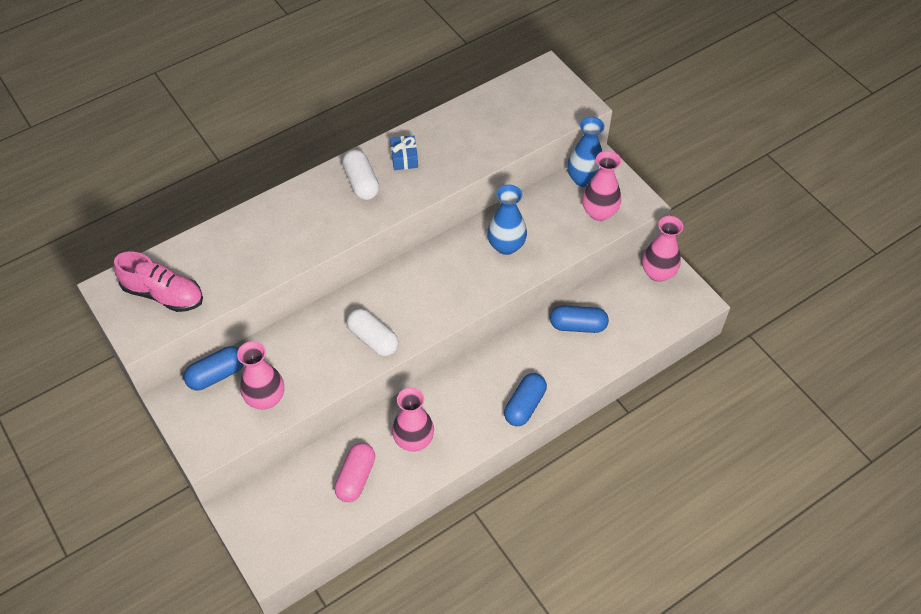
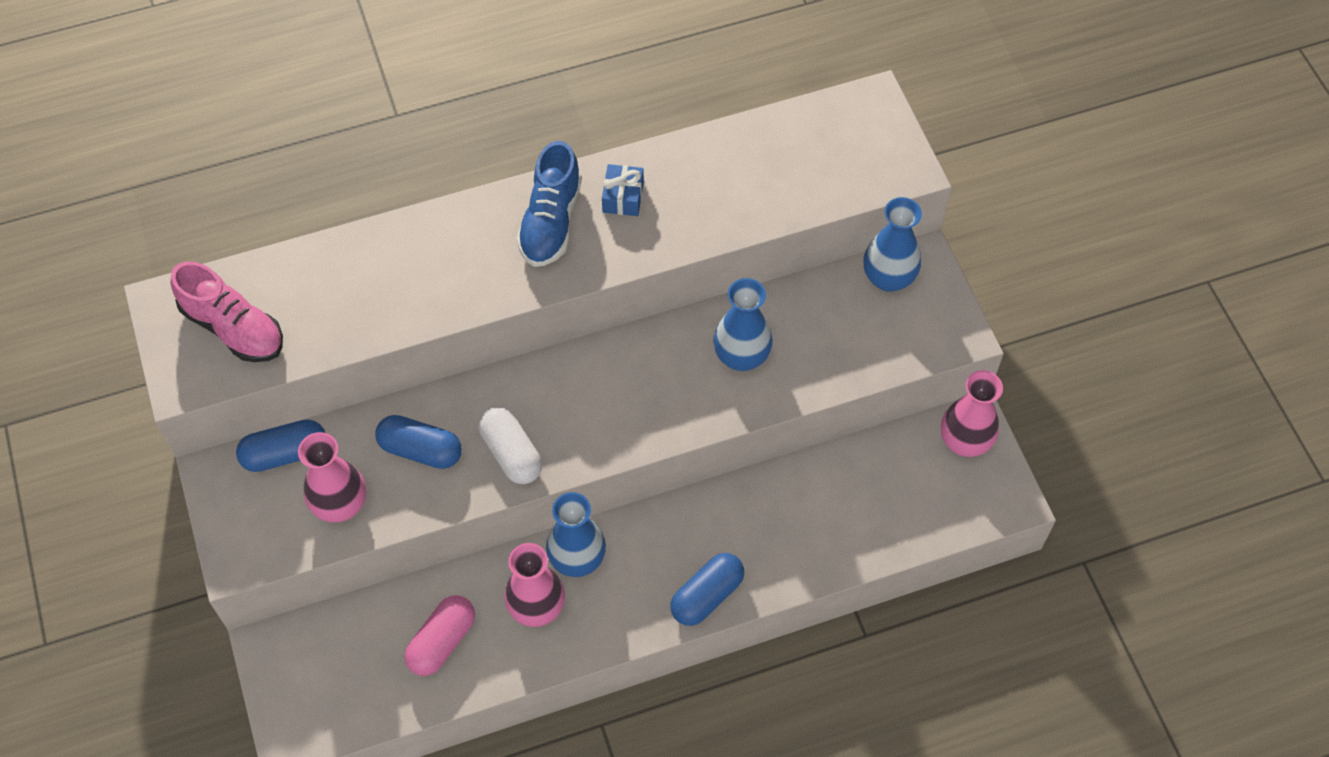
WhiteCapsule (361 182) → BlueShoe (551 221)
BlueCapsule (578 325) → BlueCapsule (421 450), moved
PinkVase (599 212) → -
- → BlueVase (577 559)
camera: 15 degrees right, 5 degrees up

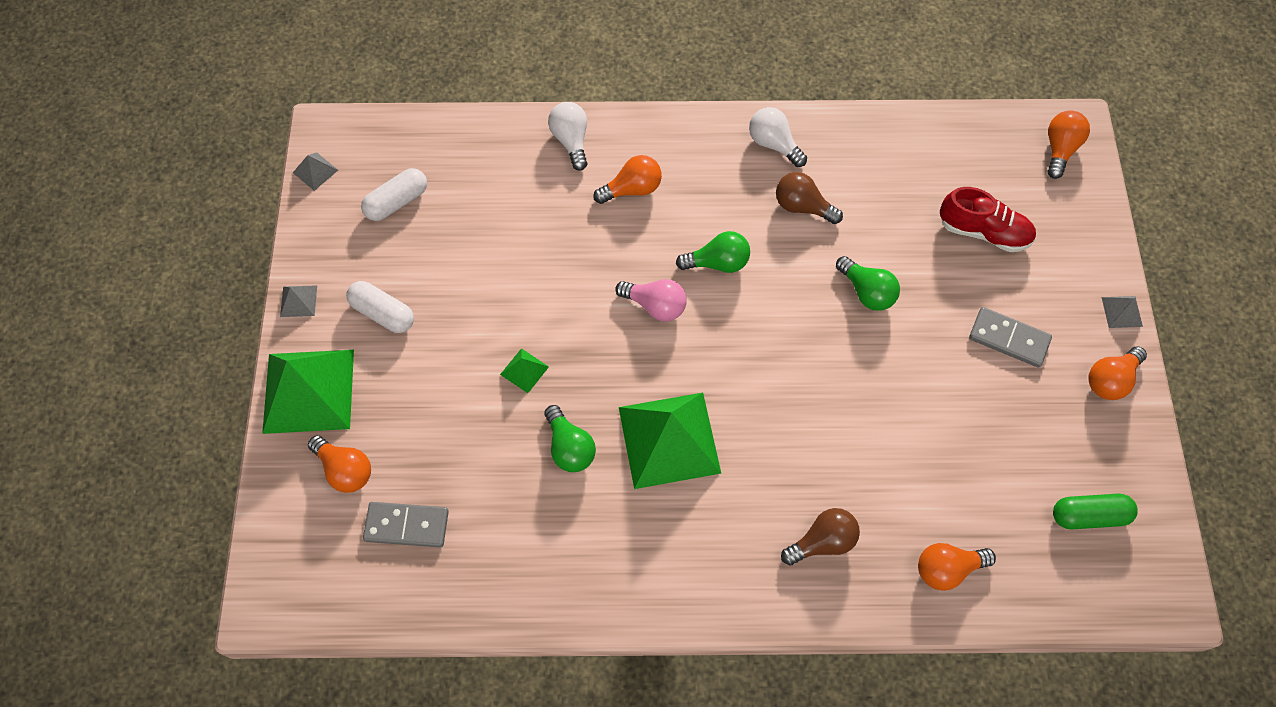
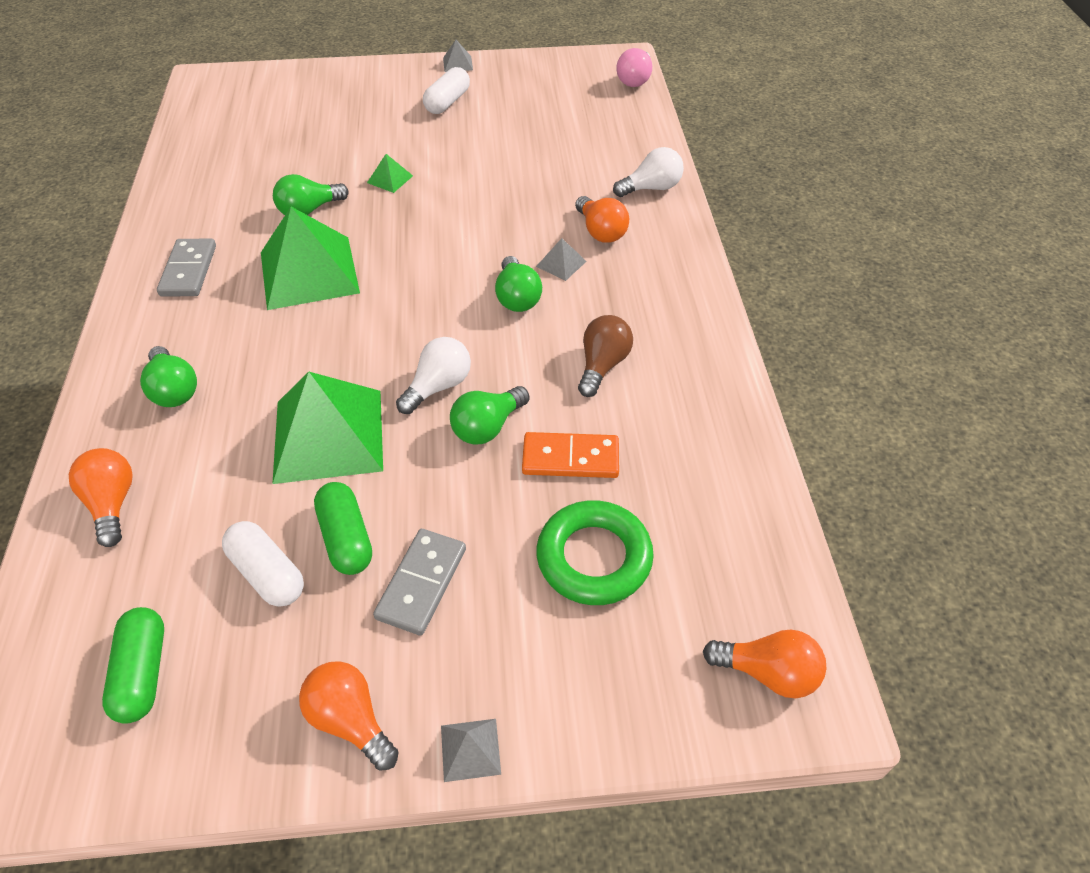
GreenPyramid (308 391) → GreenPyramid (328 435), moved
GreyPyramid (315 171) → GreyPyramid (561 263), moved
OrangeLightBulb (345 470) → -
WhiteCapsule (397 202) → WhiteCapsule (267 573), moved
GreyDomino (407 525) → GreyDomino (189 270), moved
PinkLightBulb (655 305) → PinkLightBulb (635 80), moved
WhiteLightBulb (773 144) → WhiteLightBulb (438 386), moved
BrownLightBulb (822 541) → GreenLightBulb (174 390)
RedShoe (983 232) → GreenRing (594 558)
- → GreenCapsule (346 538)
- → OrangeDomino (570 458)
camera: 85 degrees right, 15 degrees down

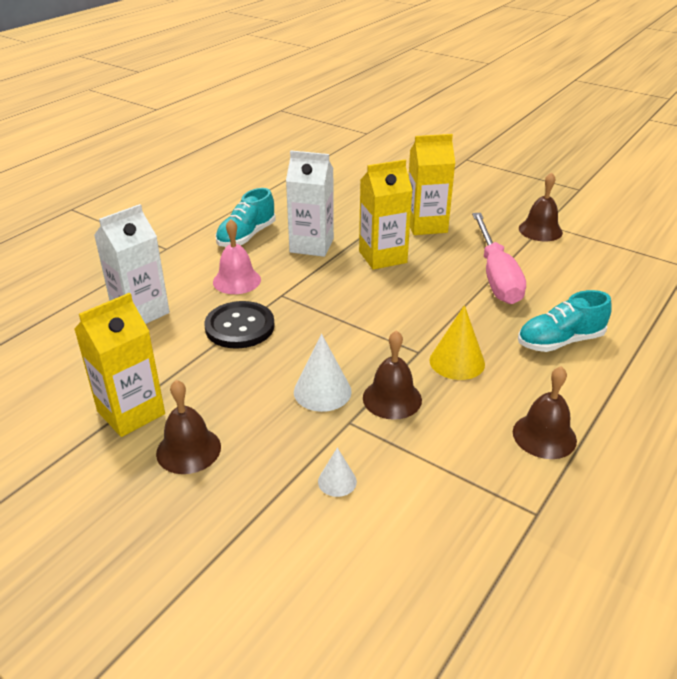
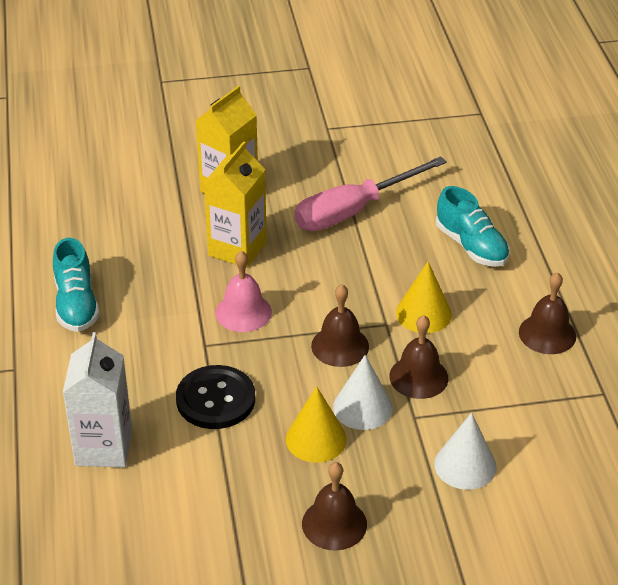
YellowCarton (131 413) → -
PinkBell (237 280) → PinkBell (243 312), moved
WhiteCarton (311 245) → -
WhiteCone (337 481) → WhiteCone (465 465), x1.71
PinkScrewdriver (496 275) → PinkScrewdriver (354 210), 105 degrees clockwise
TurquoiseShoe (560 341) → TurquoiseShoe (471 246), 60 degrees counterclockwise
BrownBell (540 230) → BrownBell (340 346), moved
- → YellowCone (316 439)
camera: 45 degrees left, 5 degrees up

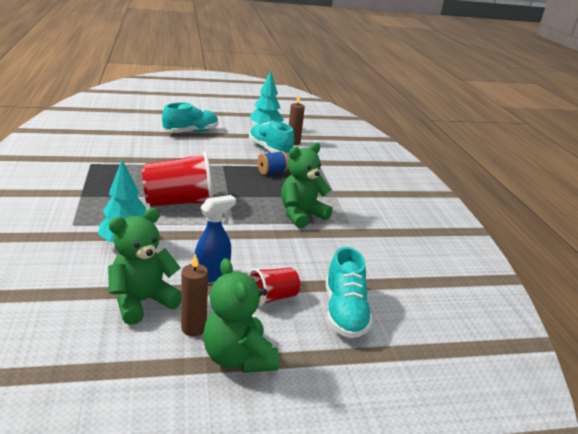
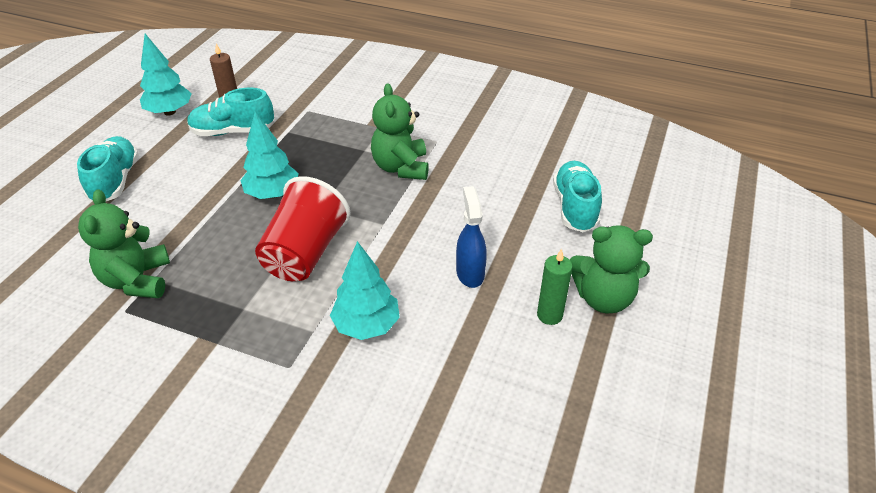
GreenTeddyBear (142 301) → GreenTeddyBear (137 280), moved
BrownCandle (193 328) → GreenCandle (549 315)
RedCup (272 297) → -
BlueSpool (272 172) → -
TurquoiseShoe (344 312) → TurquoiseShoe (575 207), 120 degrees counterclockwise
- → TurquoiseTree (272 194)
camera: 55 degrees left, 15 degrees up

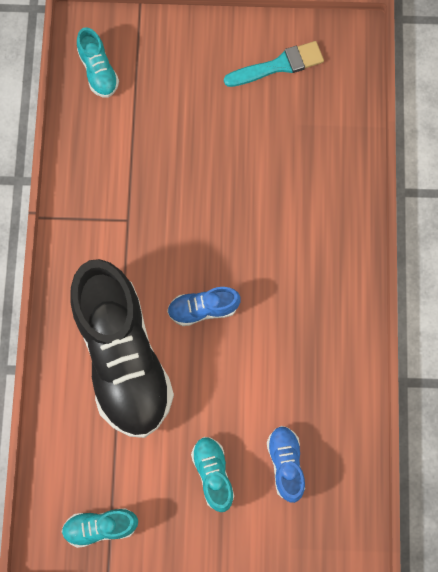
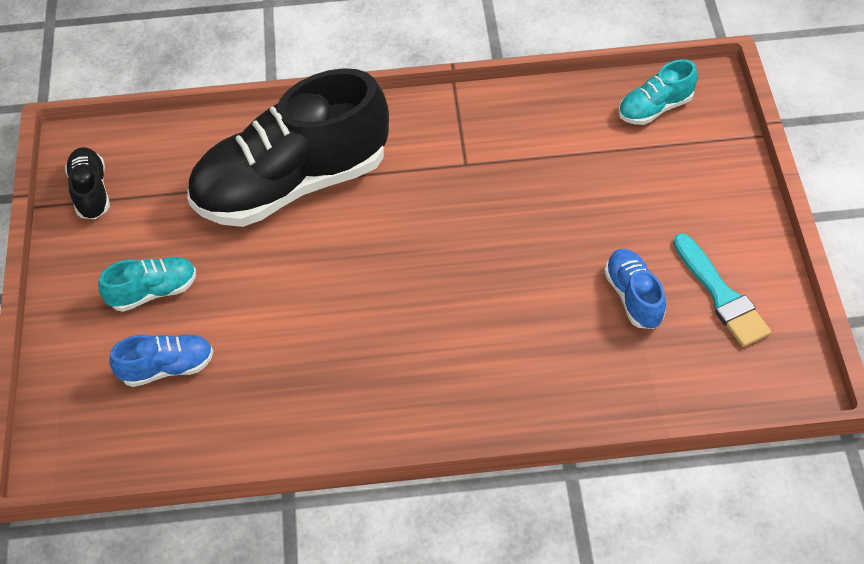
TurquoiseShoe (100 527) → BlackShoe (91 191)
BlueShoe (203 309) → BlueShoe (633 296), moved
camera: 85 degrees right, 20 degrees down

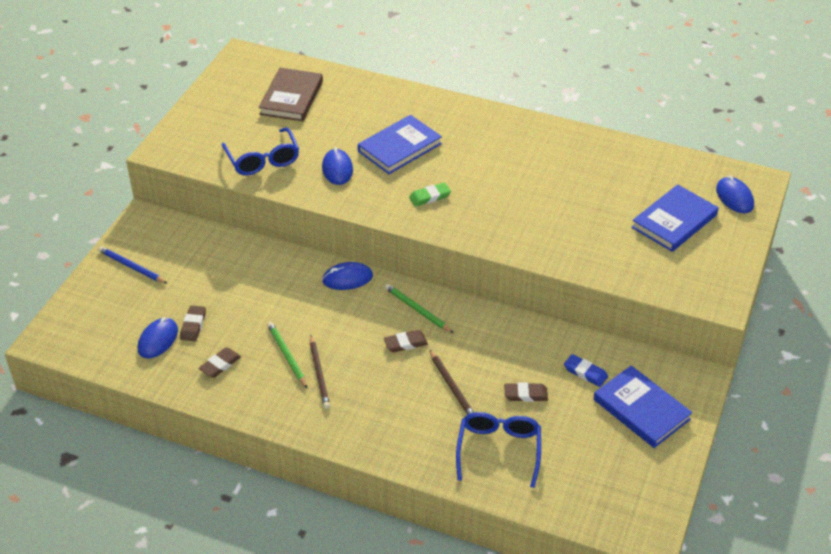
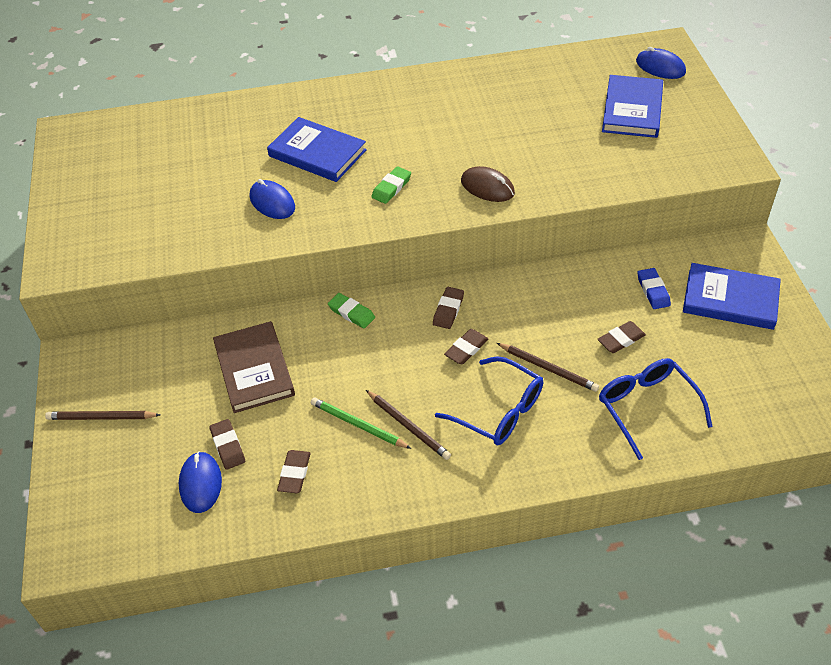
BluePencil (131 267) → BrownPencil (101 418)
BlueGlasses (263 160) → BlueGlasses (499 411), moved
BrownBook (291 98) → BrownBook (254 369), moved
BlueMouse (347 278) → GreenEraser (351 313)
BlueBook (399 147) → BlueBook (317 153), 75 degrees counterclockwise
GreenPencil (417 310) → BrownEraser (448 310)
BlueEraser (585 373) → BlueEraser (653 291), 75 degrees clockwise
- → BrownMouse (487 187)
camera: 30 degrees left, 5 degrees up

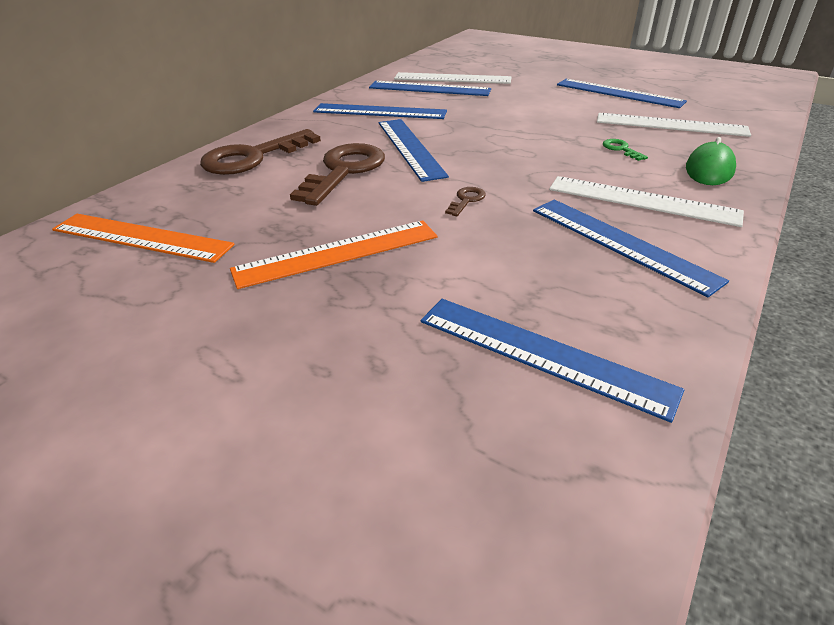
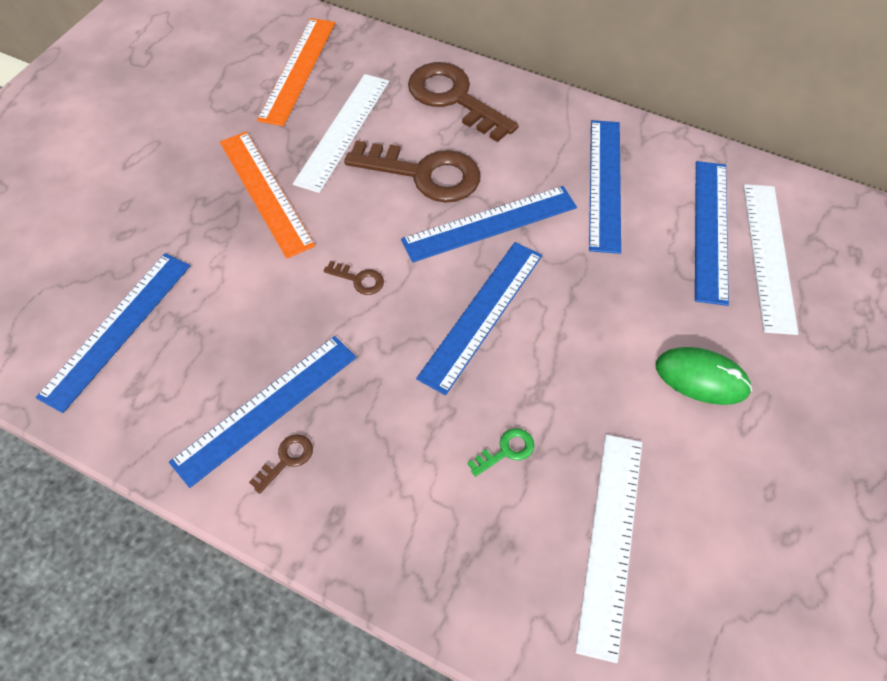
WhiteRuler (642 201) → WhiteRuler (342 131), moved
BlueRuler (618 93) → BlueRuler (481 314), moved
GreenMouse (709 169) → GreenMouse (701 378), moved
- → BrownKey (286 459)
camera: 85 degrees right, 20 degrees up

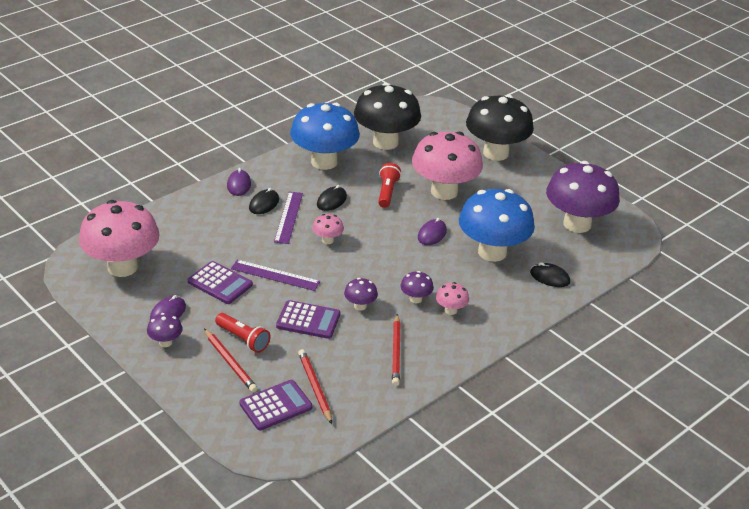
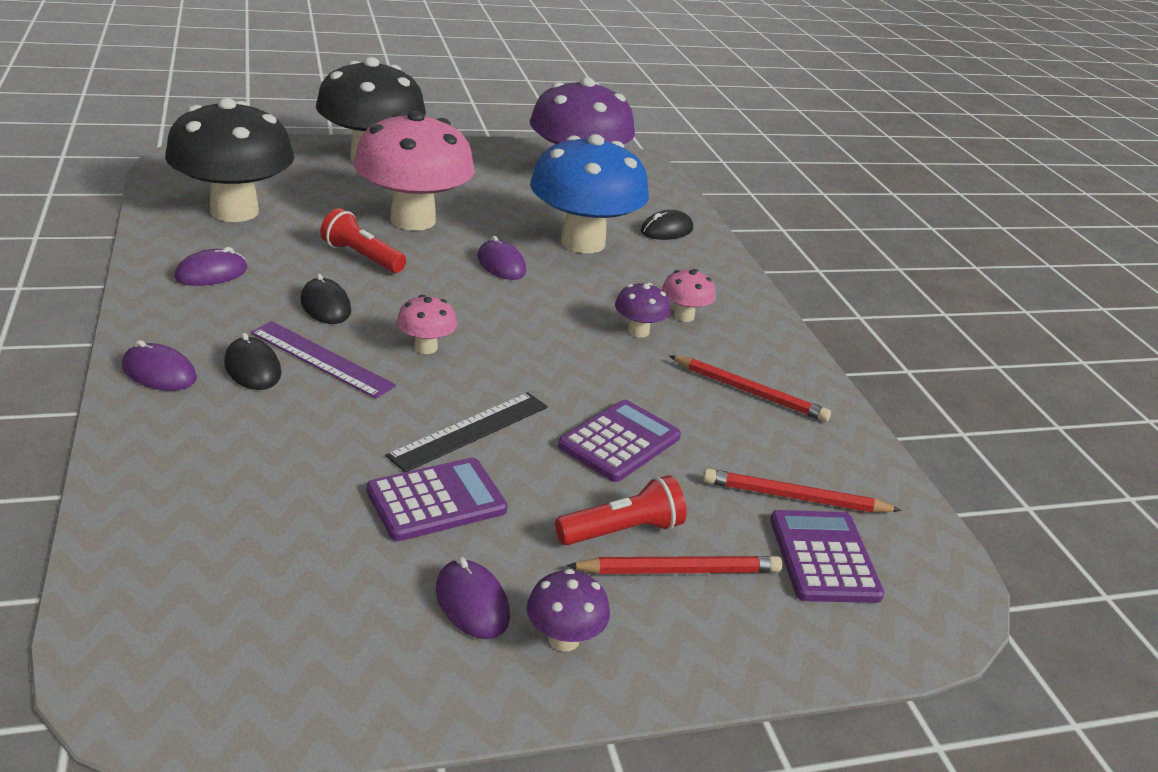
PinkMushroom (122 267) → -
PurpleRuler (275 275) → BlackRuler (470 431)
BlueMushroom (324 162) → PurpleMouse (211 273)
PurpleMushroom (360 306) → -
camera: 65 degrees left, 5 degrees down

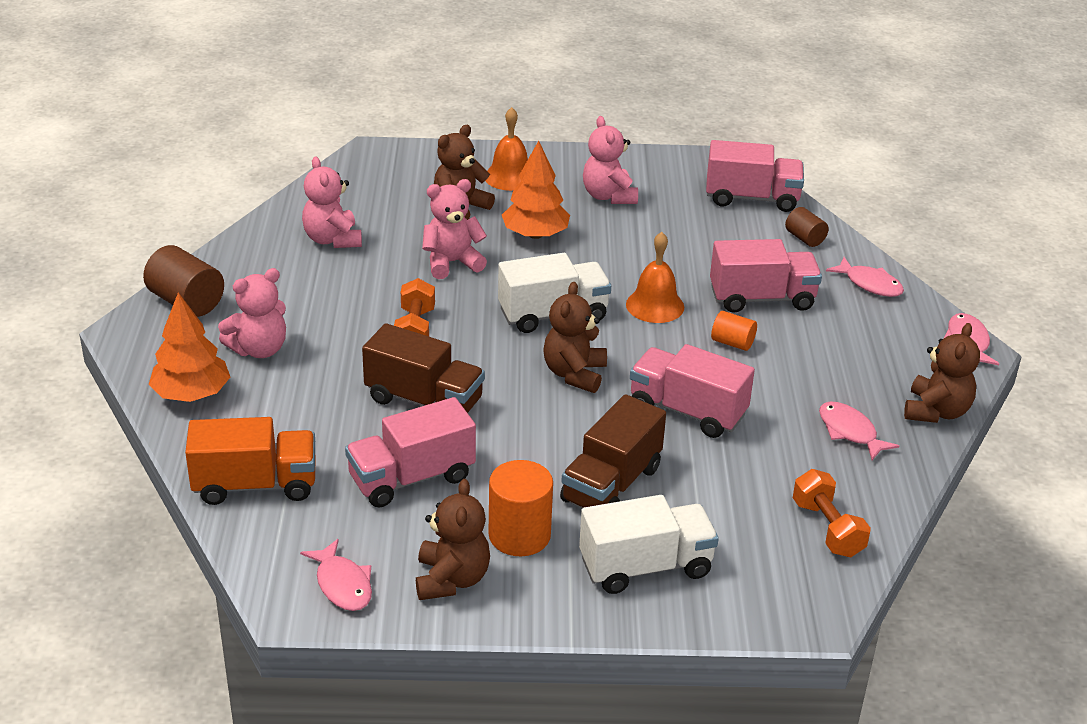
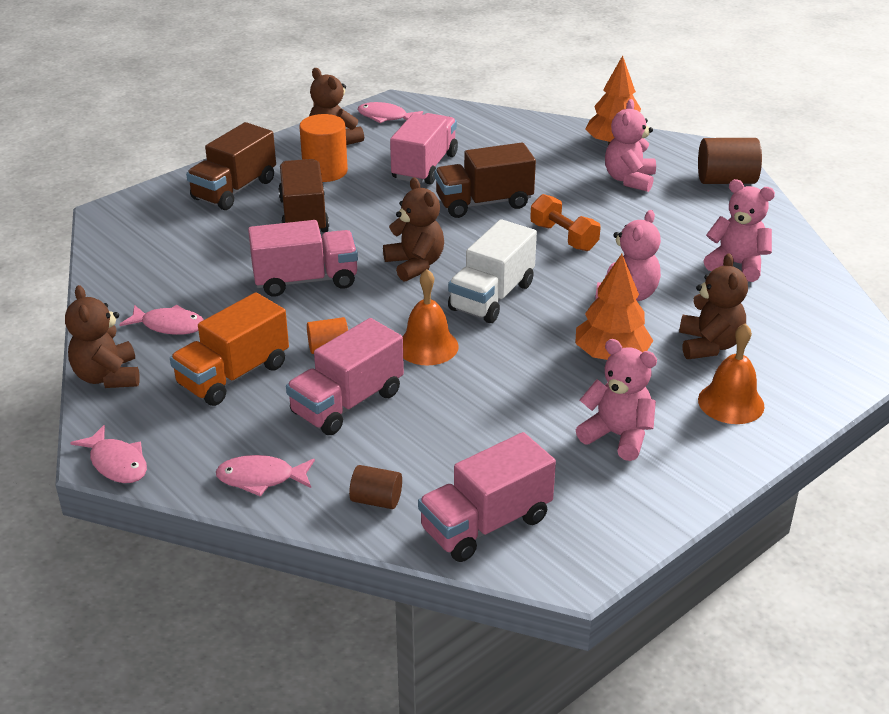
OrangeTruck (255 485) → OrangeTruck (233 375), moved
WhiteTruck (645 567) → BrownTruck (234 190)
OrangeDumbbell (827 528) → -
camera: 140 degrees right, 0 degrees up

